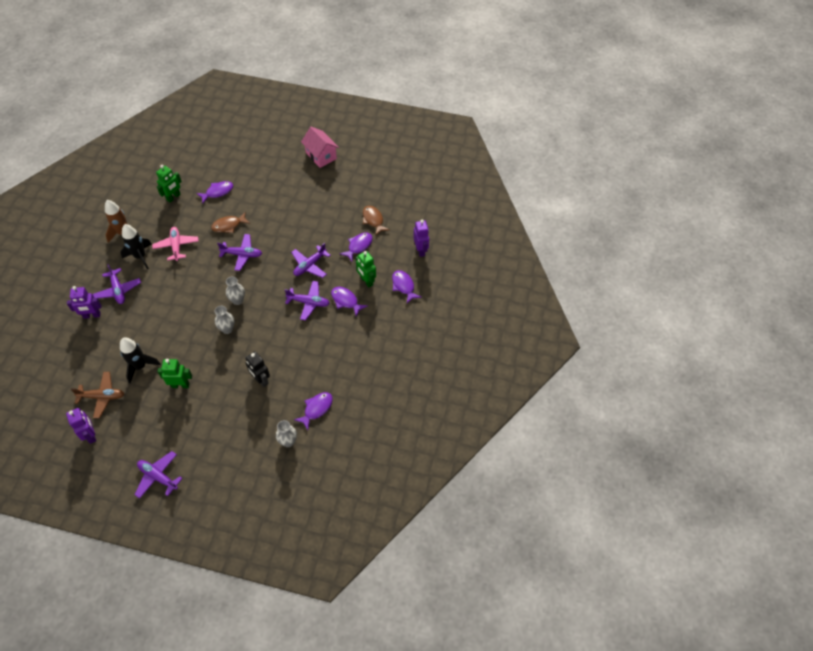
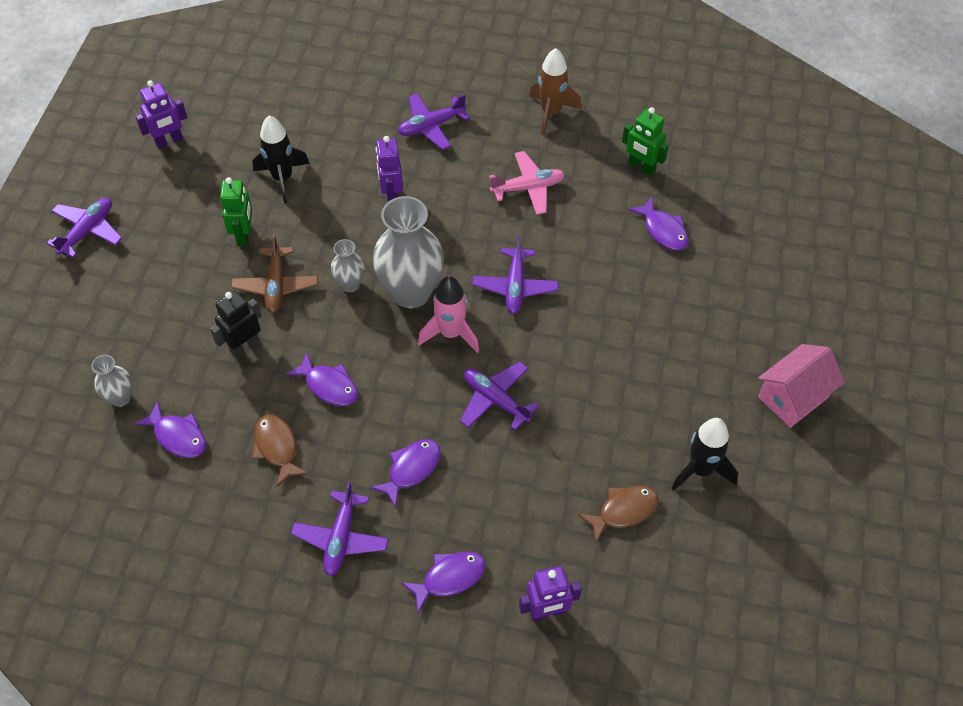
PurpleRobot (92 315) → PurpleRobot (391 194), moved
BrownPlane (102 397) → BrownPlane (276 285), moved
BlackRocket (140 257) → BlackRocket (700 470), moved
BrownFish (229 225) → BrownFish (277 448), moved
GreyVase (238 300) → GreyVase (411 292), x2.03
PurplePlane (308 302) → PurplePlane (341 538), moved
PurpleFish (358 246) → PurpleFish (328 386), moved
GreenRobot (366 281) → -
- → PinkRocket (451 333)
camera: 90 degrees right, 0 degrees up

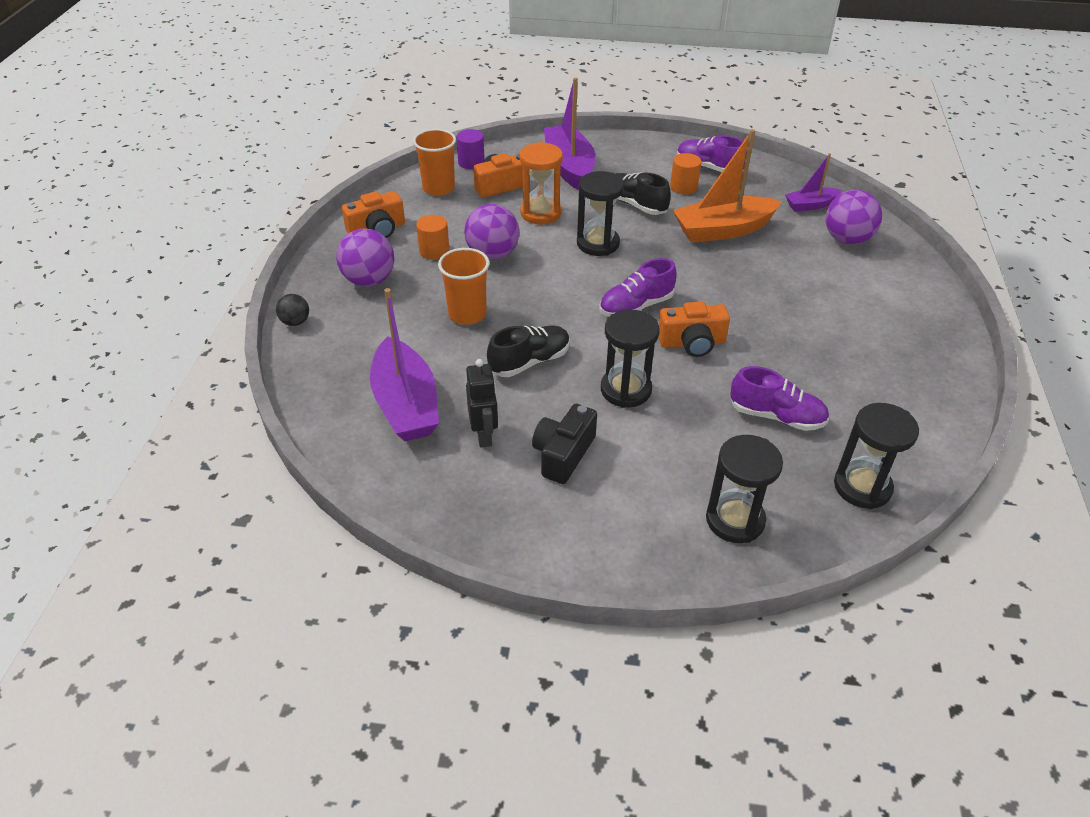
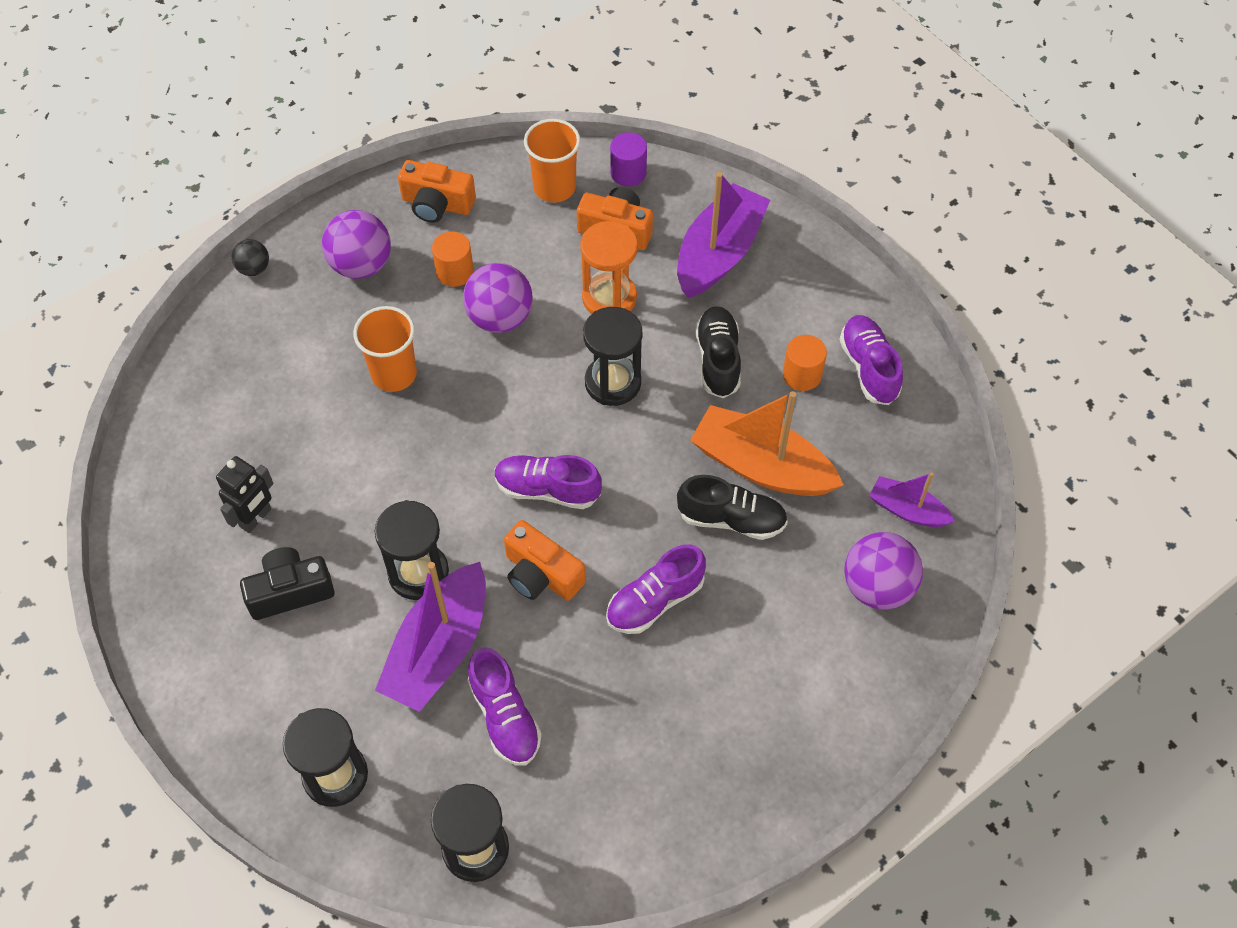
PurpleBoat (406 404) → PurpleBoat (439 649), moved
BlackShoe (529 362) → BlackShoe (731 519), moved
- → PurpleShoe (655 601)
camera: 45 degrees right, 15 degrees up

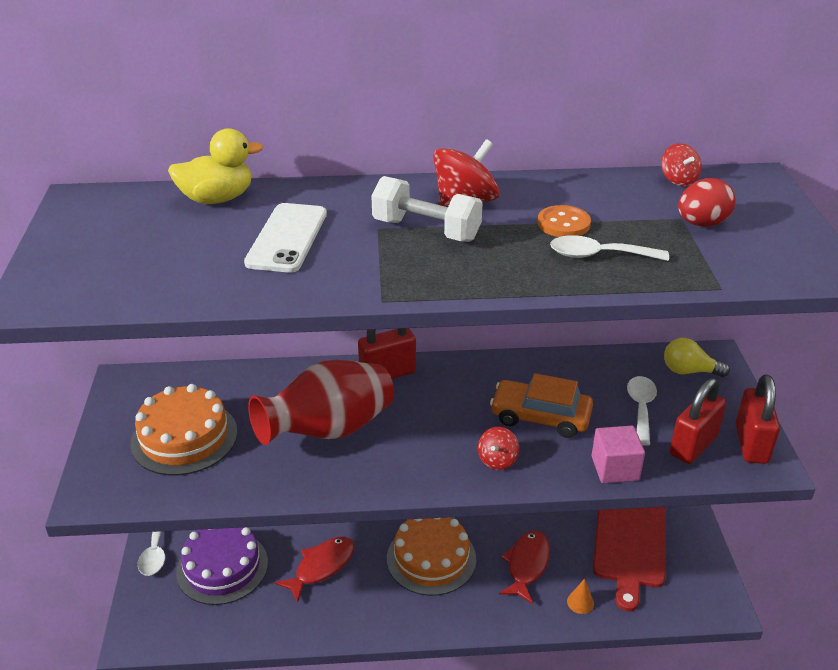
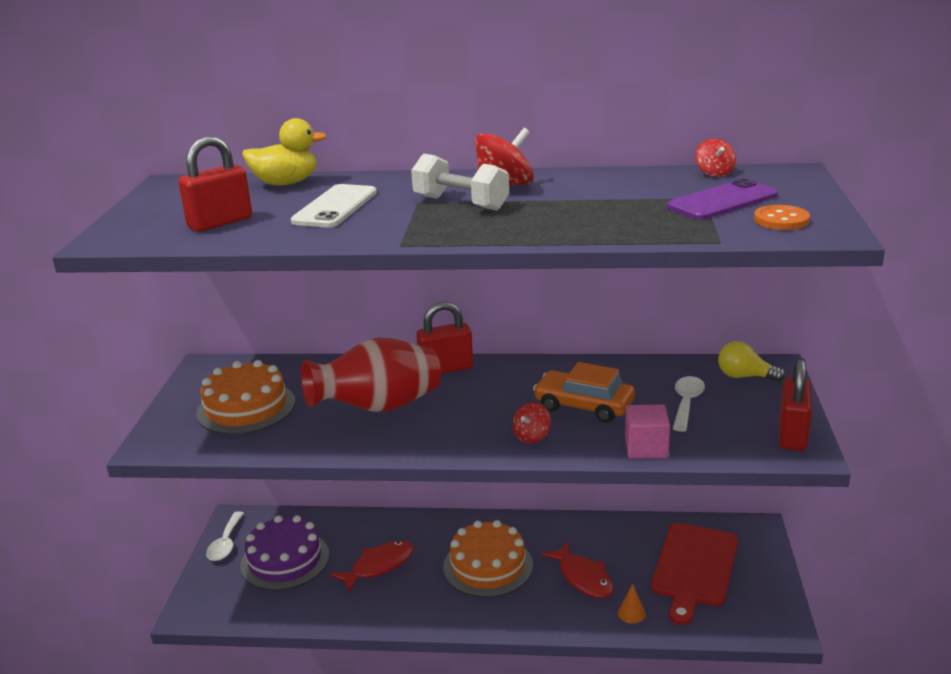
RedFish (527 565) → RedFish (583 578), 120 degrees clockwise
OrangeButton (563 224) → OrangeButton (781 220), moved
WhiteSpoon (599 255) → -
RedPadlock (693 445) → RedPadlock (220 223), moved
RedEgg (701 224) → PurplePhone (722 201)
camera: 10 degrees right, 10 degrees down

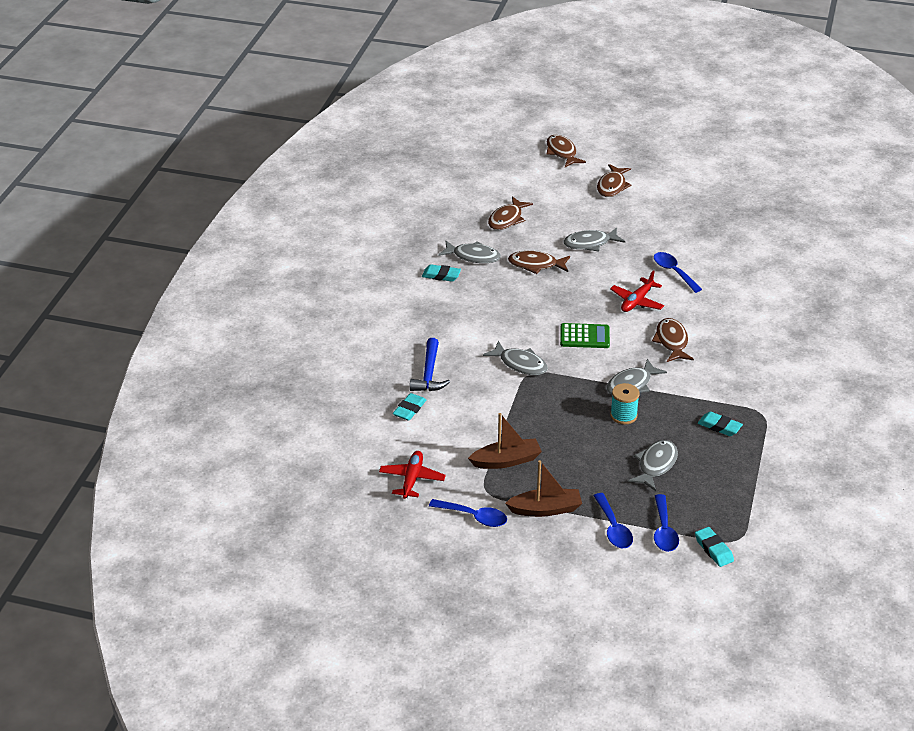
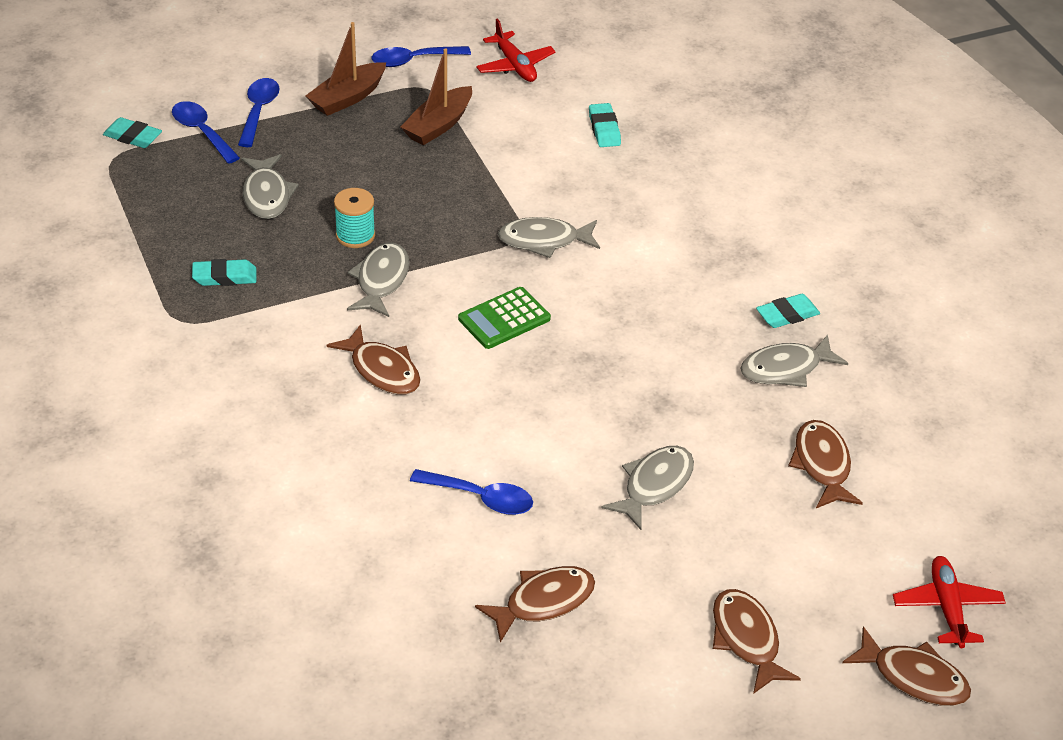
BlueHammer (429 373) → -
BrownFish (536 265) → BrownFish (543 602), moved
BlueSpoon (613 528) → BlueSpoon (259 111), 60 degrees clockwise
RedPlane (637 301) → RedPlane (947 607), moved
camera: 140 degrees right, 5 degrees up

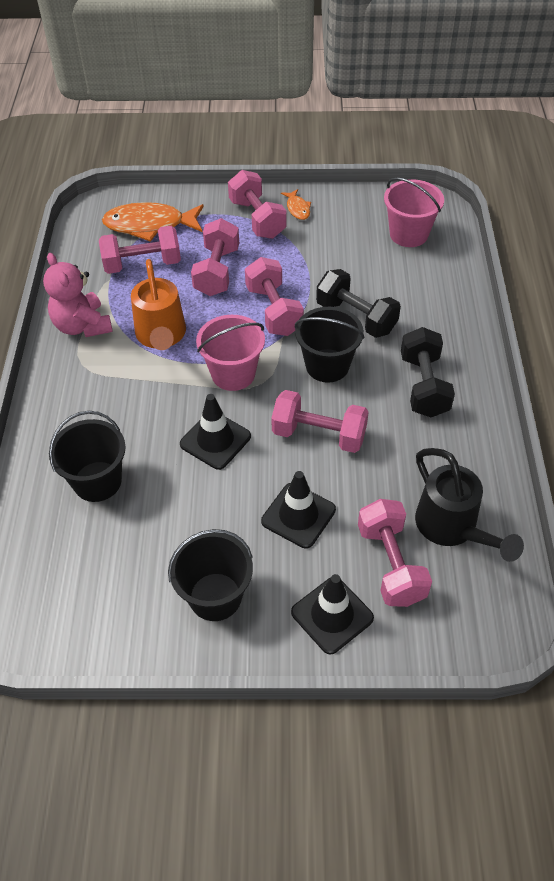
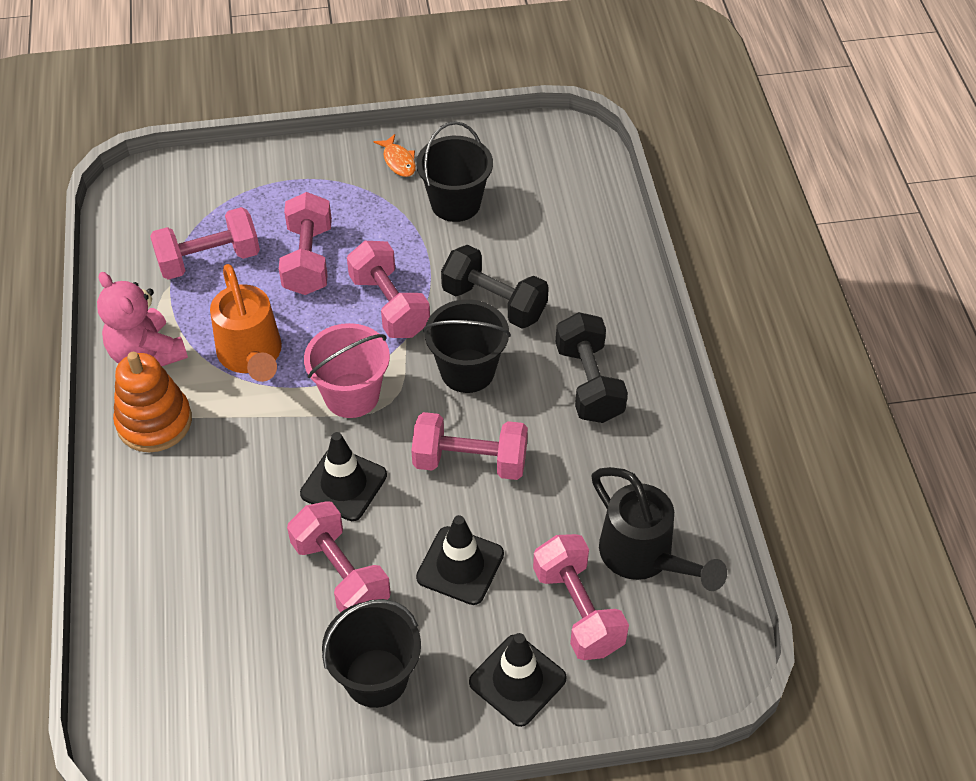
BlackBucket (97 481) → BlackBucket (455 203), moved
OrangeFish (149 225) → -
PinkDumbbell (257 219) → PinkDumbbell (341 574), moved
PinkBucket (408 234) → -
- → OrangeStackingToy (154 422)
camera: 10 degrees left, 0 degrees up

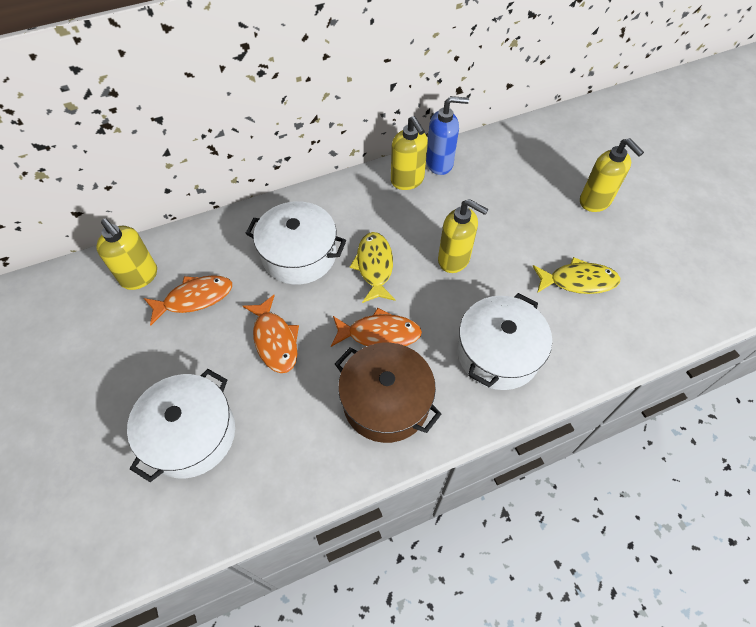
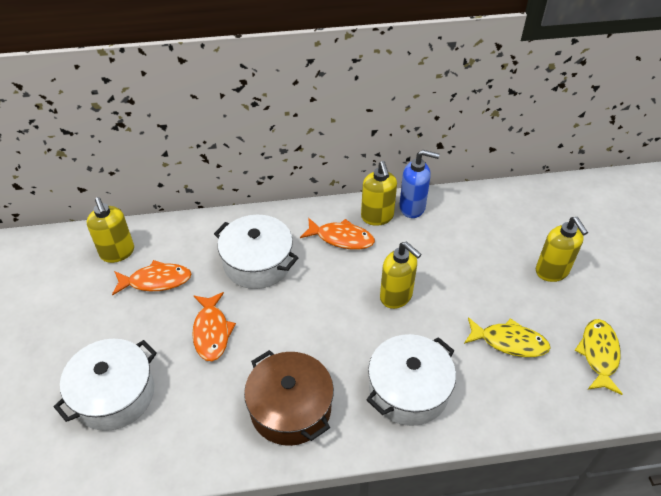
OrangeFish (379 334) → OrangeFish (341 238), moved
YellowFish (374 266) → YellowFish (599 354), moved
camera: 15 degrees right, 10 degrees down

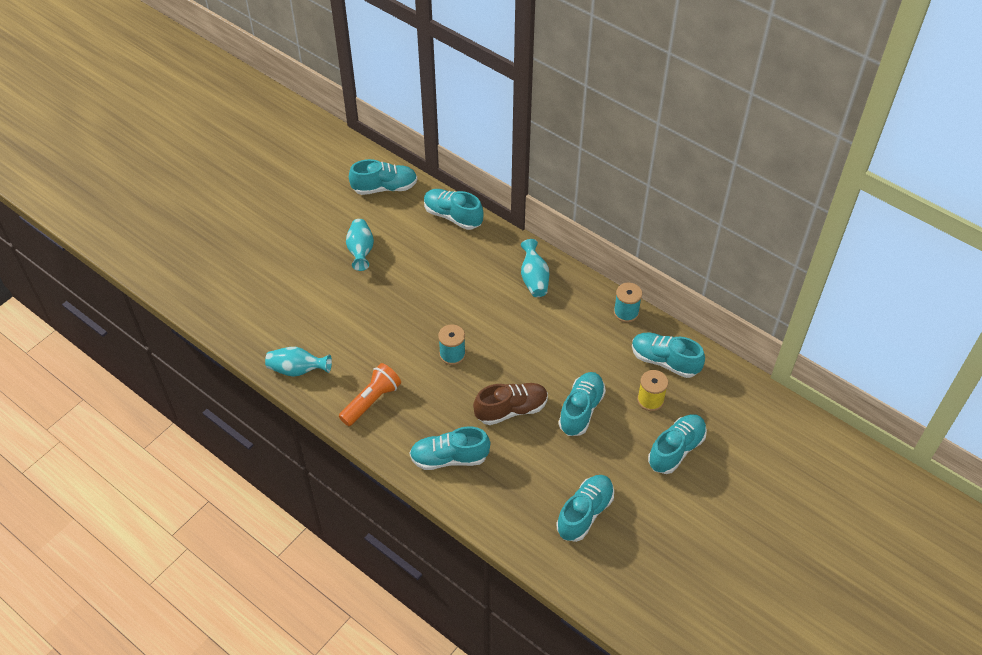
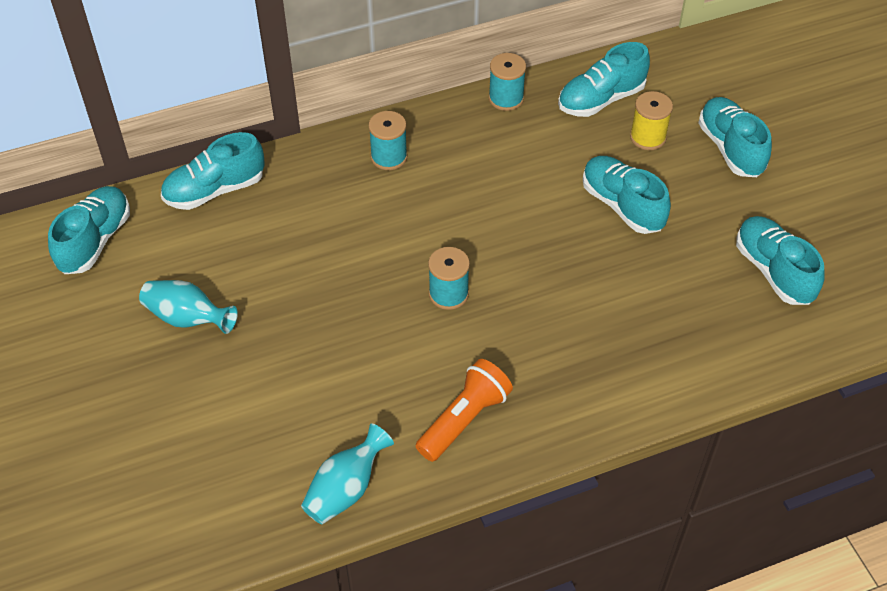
OrangeFlashlight (371 401) → OrangeFlashlight (464 419), 60 degrees clockwise
TurquoiseShoe (449 458) → -
BrownShoe (511 410) → -
TurquoiseVase (534 279) → TurquoiseSpool (389 157)
camera: 60 degrees left, 0 degrees up

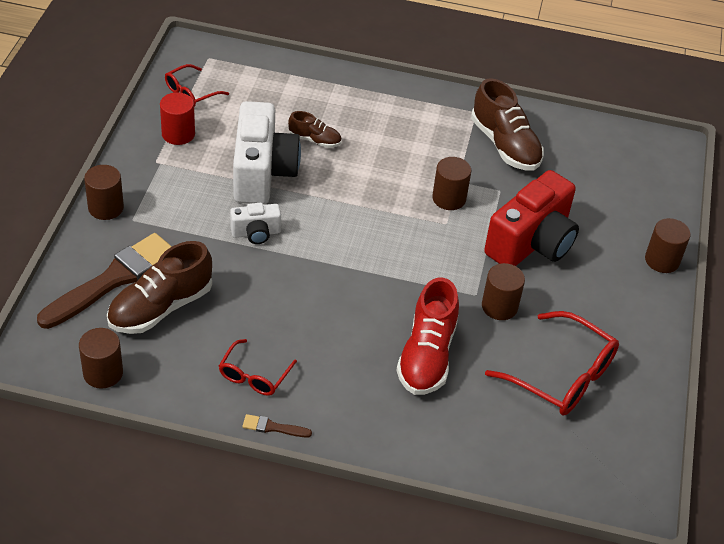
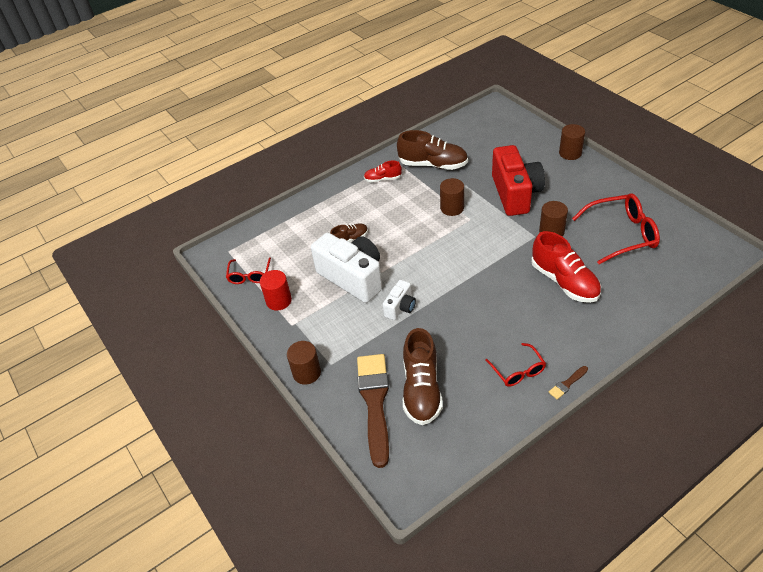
BrownCylinder (103 373) → -
- → RedShoe (383 179)
camera: 40 degrees left, 0 degrees up

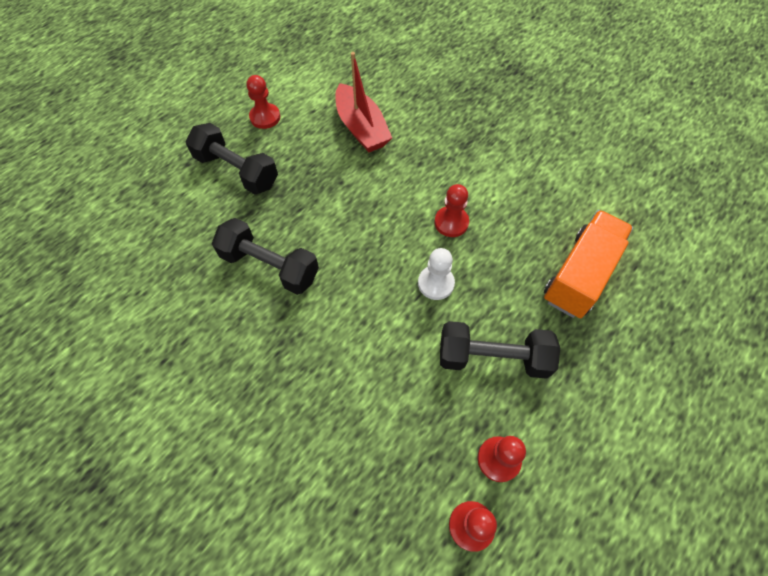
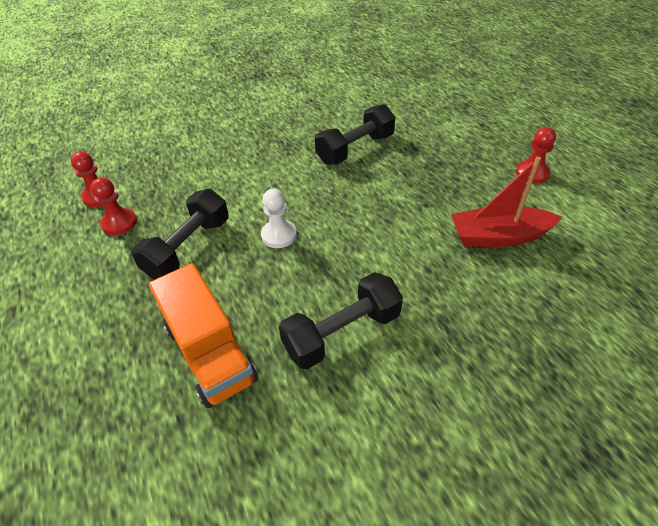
BlackDumbbell (236 171) → BlackDumbbell (342 333), moved
RedPawn (451 222) → -
camera: 115 degrees right, 15 degrees down

